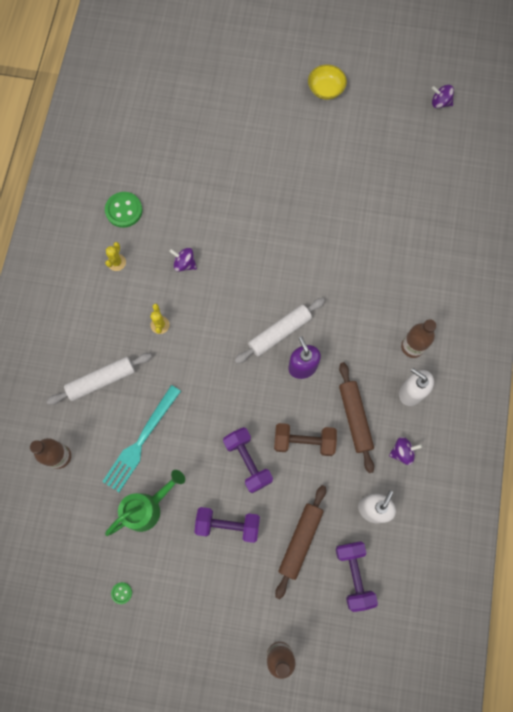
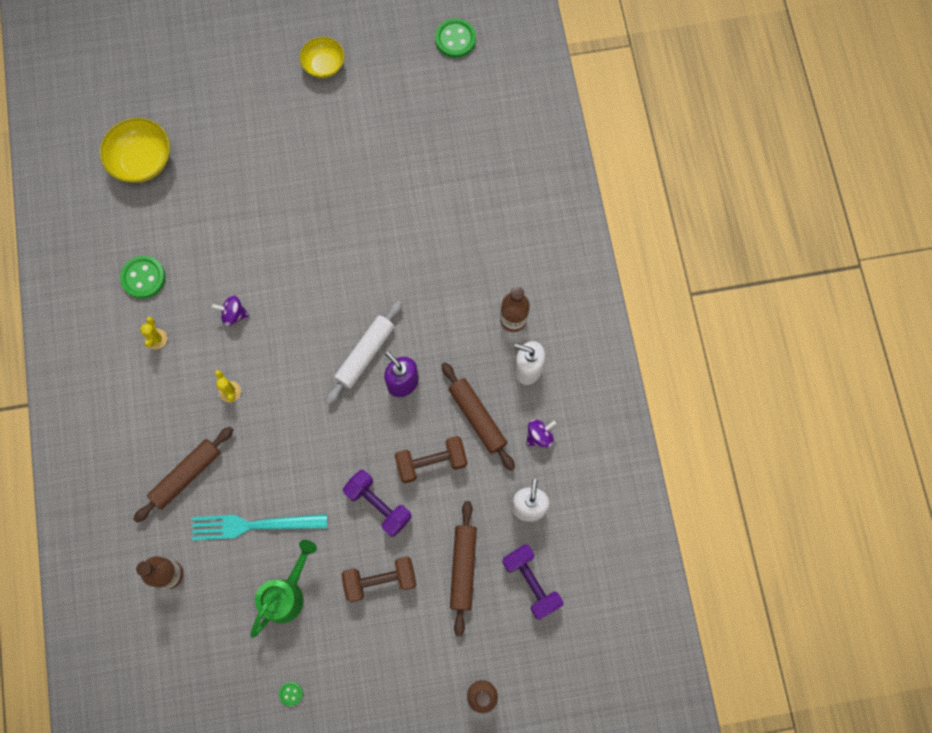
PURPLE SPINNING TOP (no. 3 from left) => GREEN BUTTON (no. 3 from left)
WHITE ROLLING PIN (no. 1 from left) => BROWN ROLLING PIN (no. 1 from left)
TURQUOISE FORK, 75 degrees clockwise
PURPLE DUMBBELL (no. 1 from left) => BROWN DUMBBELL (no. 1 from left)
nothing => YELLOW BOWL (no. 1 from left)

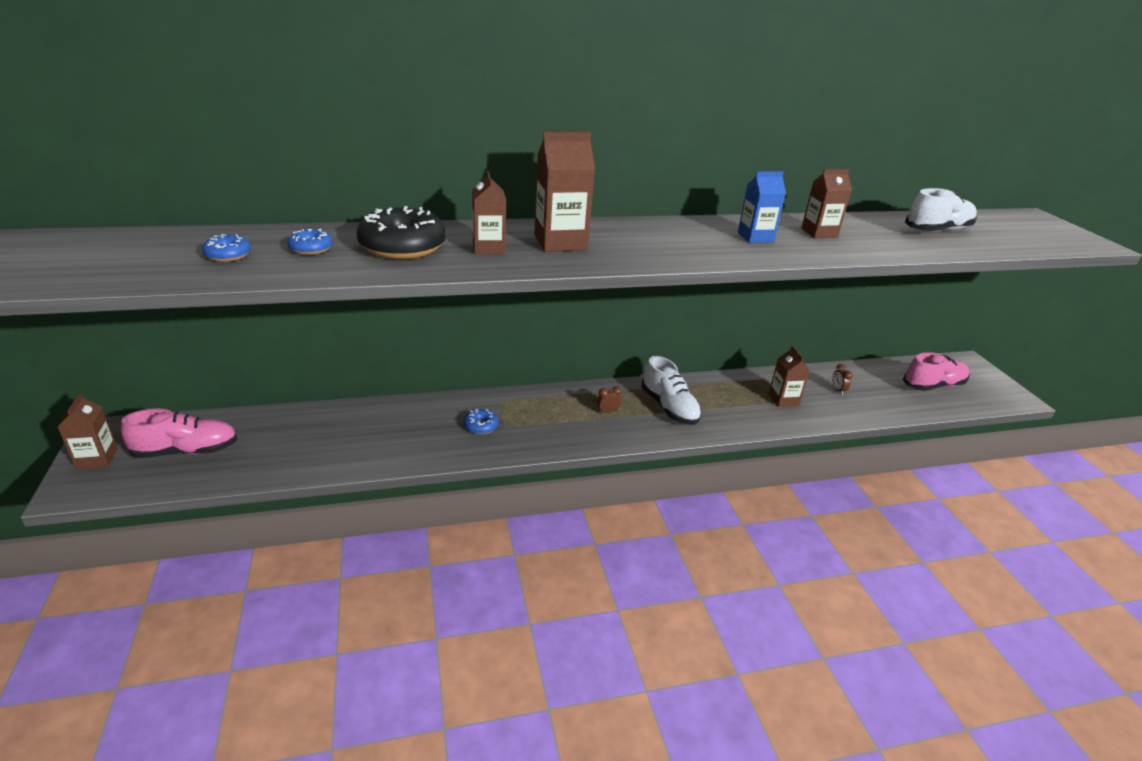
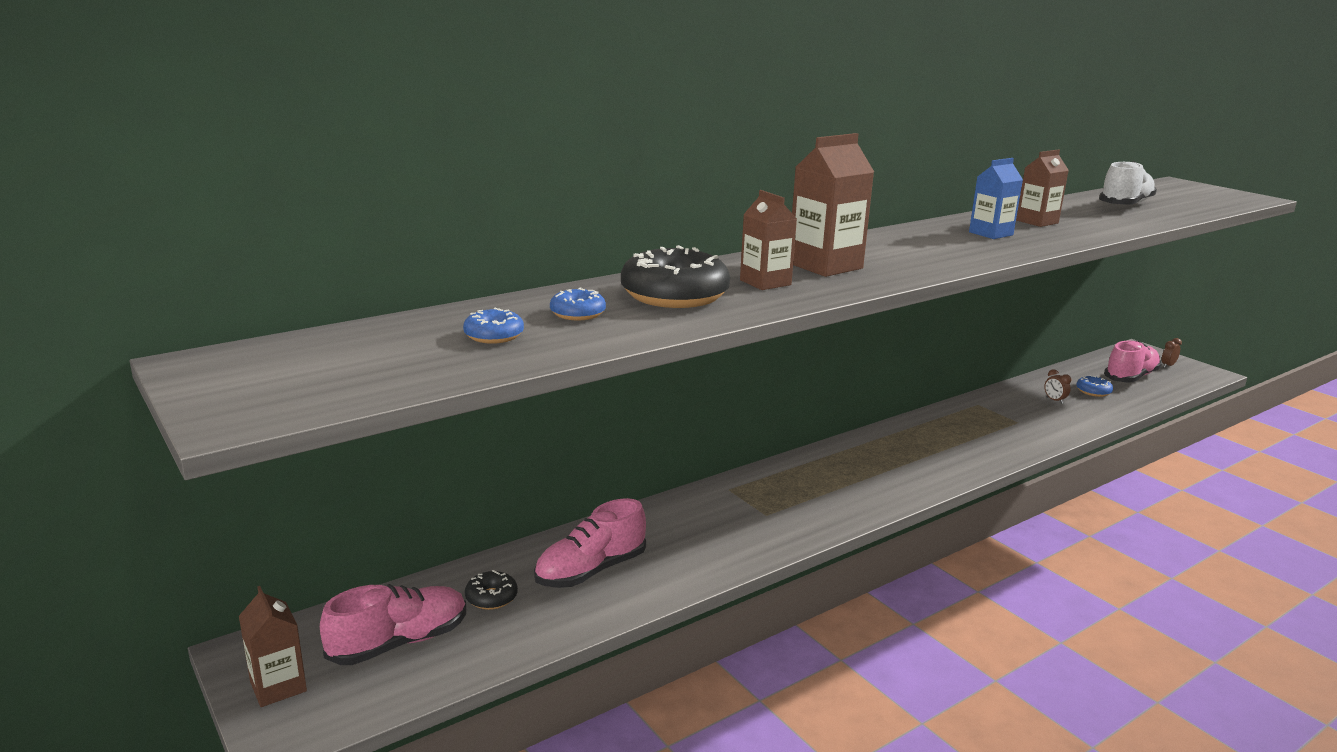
BROWN CARTON (no. 4 from left) => nothing
WHITE SHOE (no. 1 from left) => nothing
BROWN CLOCK (no. 1 from left in the first image) => BROWN CLOCK (no. 2 from left), shifted
BLUE DONUT (no. 3 from left), shifted
nothing => PINK SHOE (no. 2 from left)
nothing => BLACK DONUT (no. 1 from left)

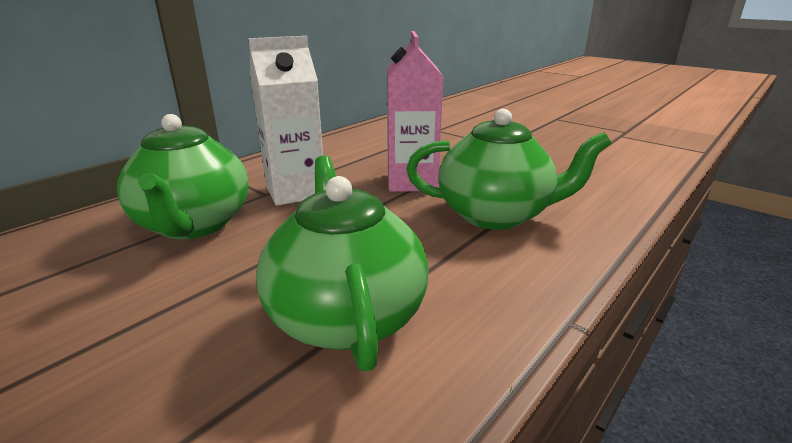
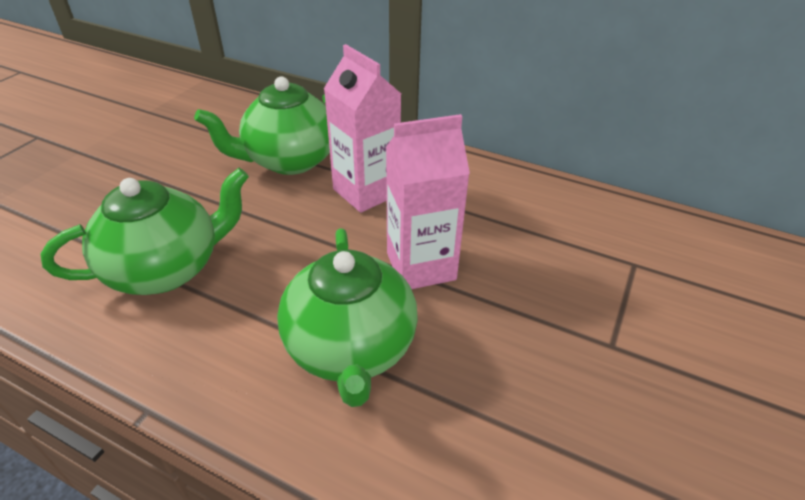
WHITE CARTON => PINK CARTON (no. 1 from left)

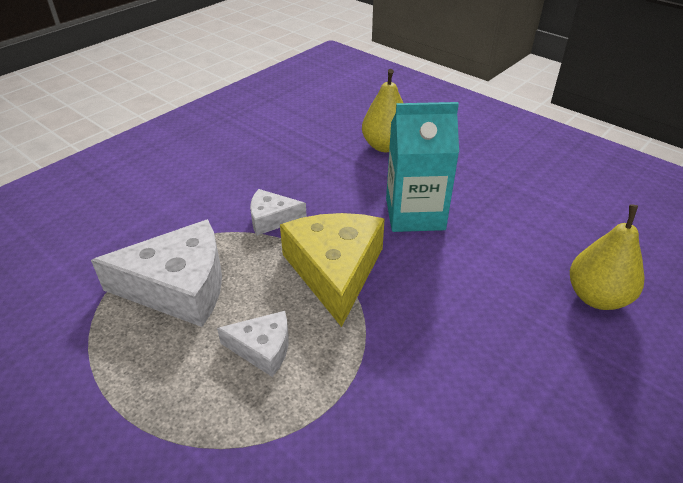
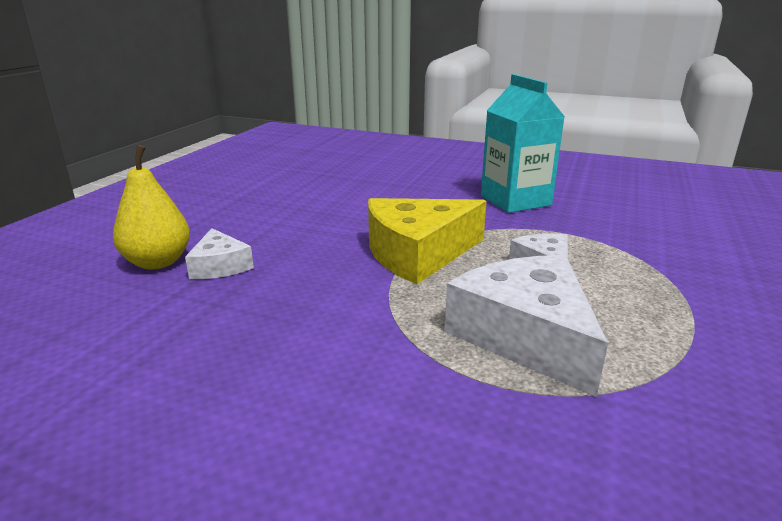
TURQUOISE CARTON, shifted
WHITE CHEESE (no. 3 from left in the first image) => WHITE CHEESE (no. 1 from left), shifted
YELLOW PEAR (no. 2 from left) => nothing

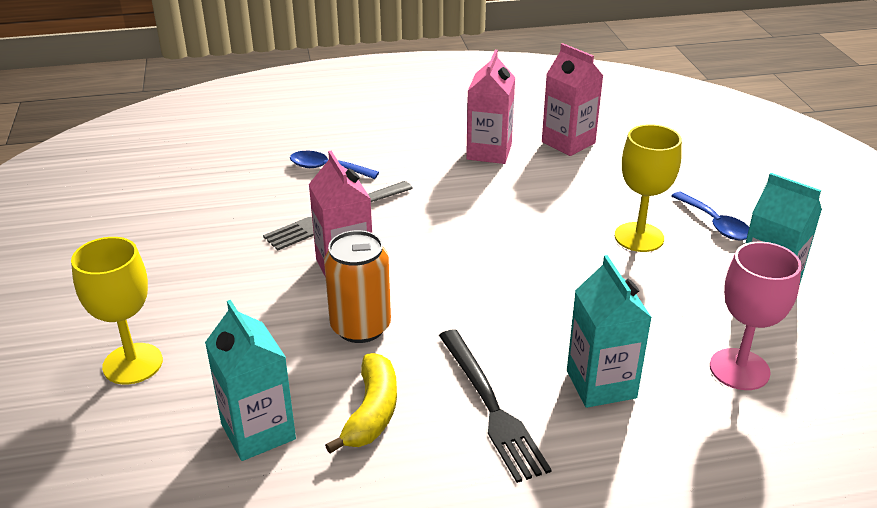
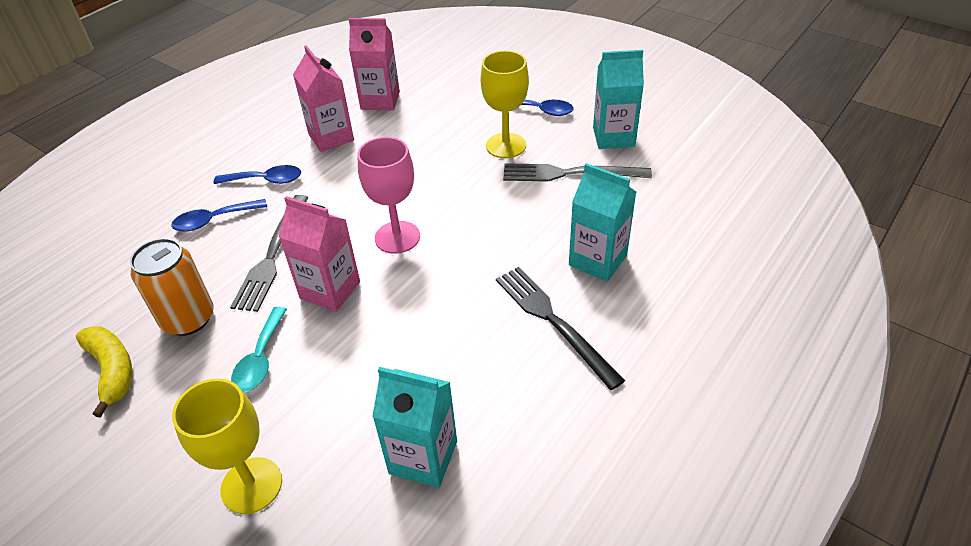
ORANGE CAN, shifted
PINK GOBLET, shifted
BLACK FORK, 150 degrees counterclockwise
YELLOW BANANA, shifted
nothing => GREY FORK (no. 2 from left)
nothing => BLUE SPOON (no. 2 from left)
nothing => TURQUOISE SPOON

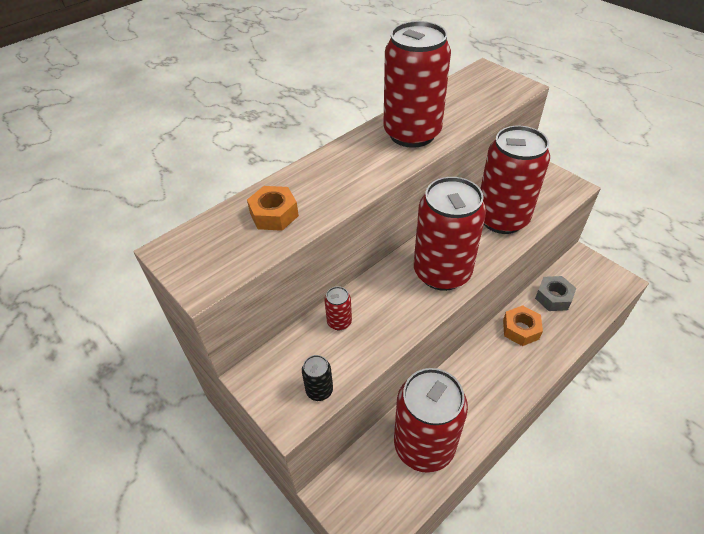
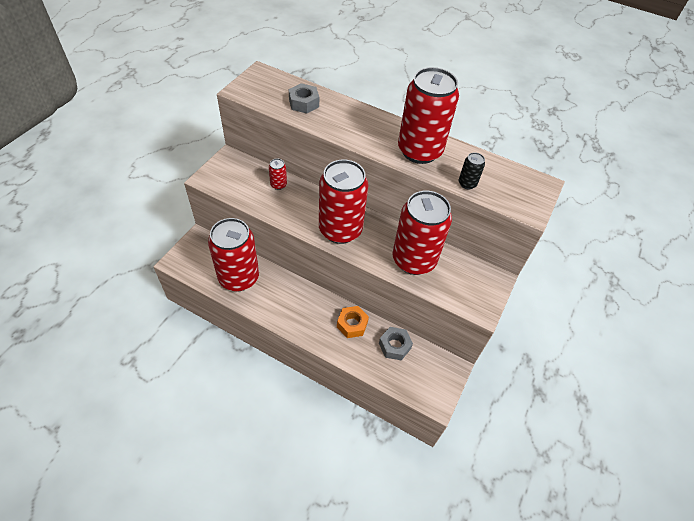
ORANGE NUT (no. 1 from left) => GREY NUT (no. 1 from left)
BLACK CAN, shifted

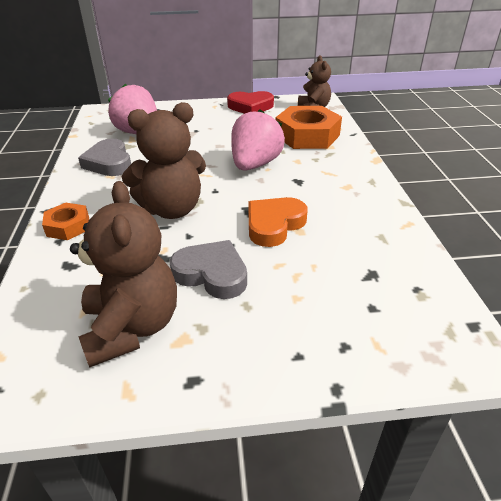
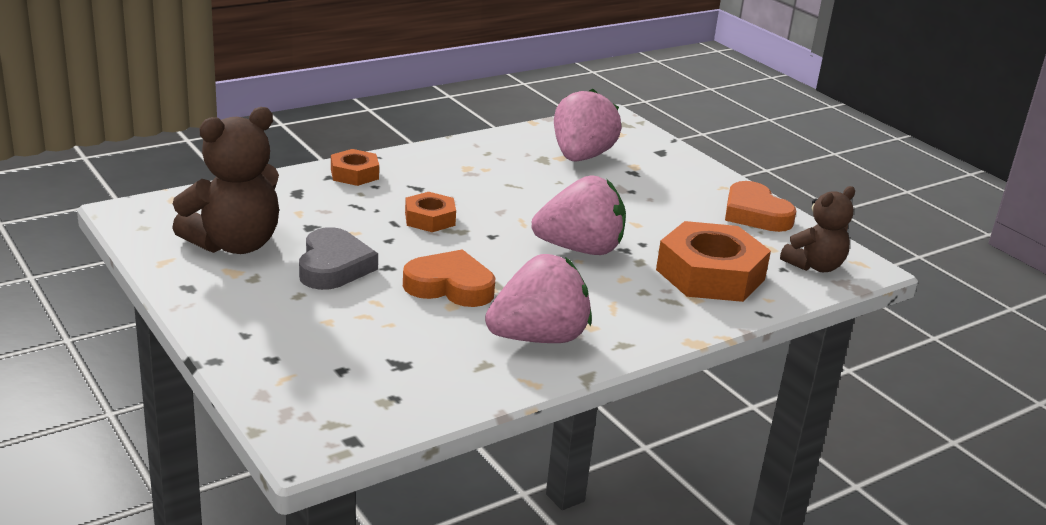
RED HEART => ORANGE HEART (no. 2 from left)
BROWN TEDDY BEAR (no. 2 from left) => ORANGE NUT (no. 2 from left)
GREY HEART (no. 1 from left) => nothing
nothing => PINK STRAWBERRY (no. 1 from left)

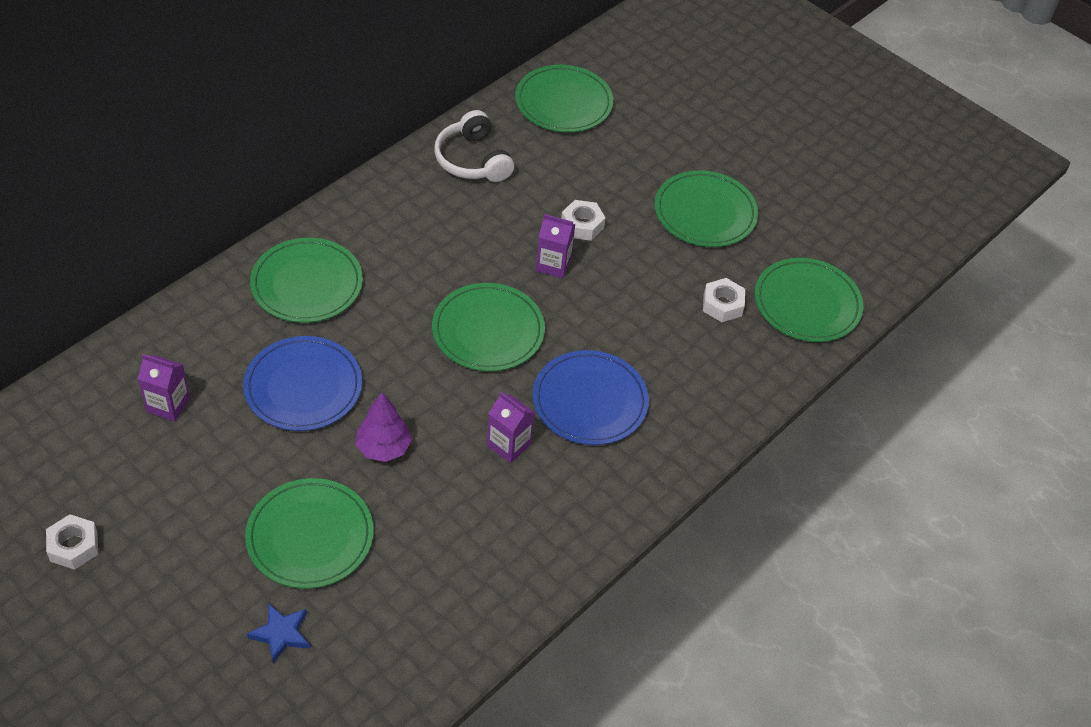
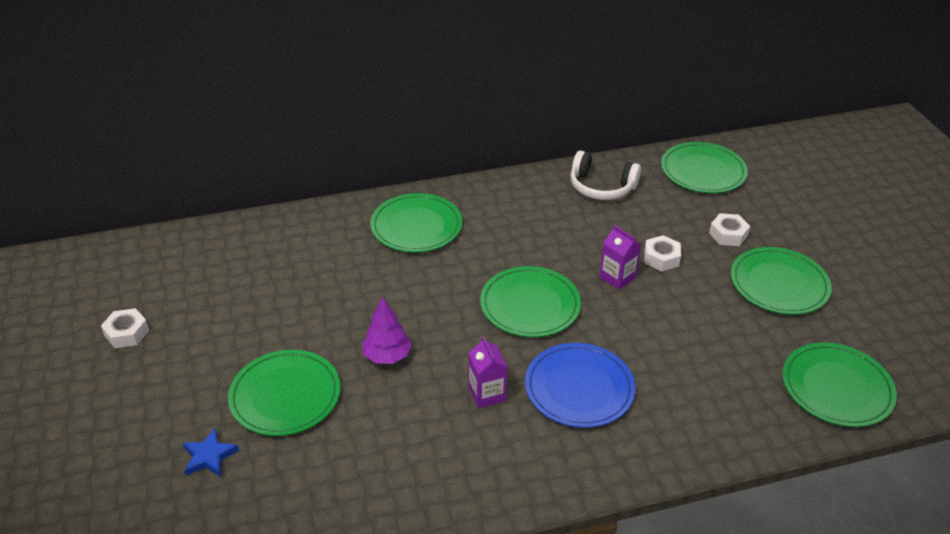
WHITE HEADPHONES, 75 degrees counterclockwise
WHITE NUT (no. 3 from left), shifted
BLUE PLATE (no. 1 from left) => nothing
PURPLE CARTON (no. 1 from left) => nothing

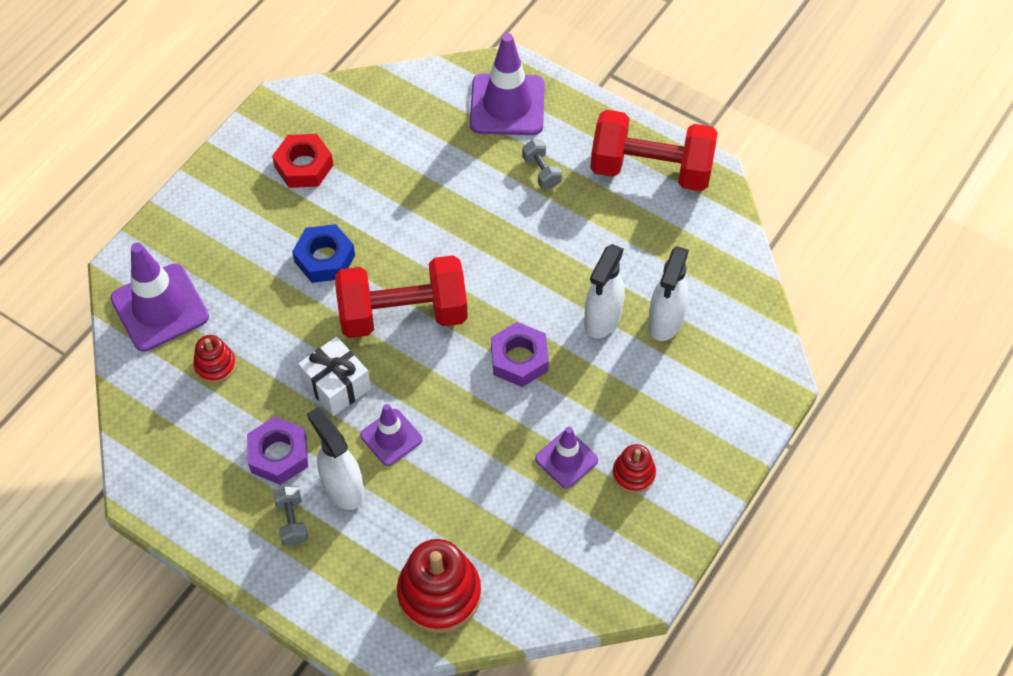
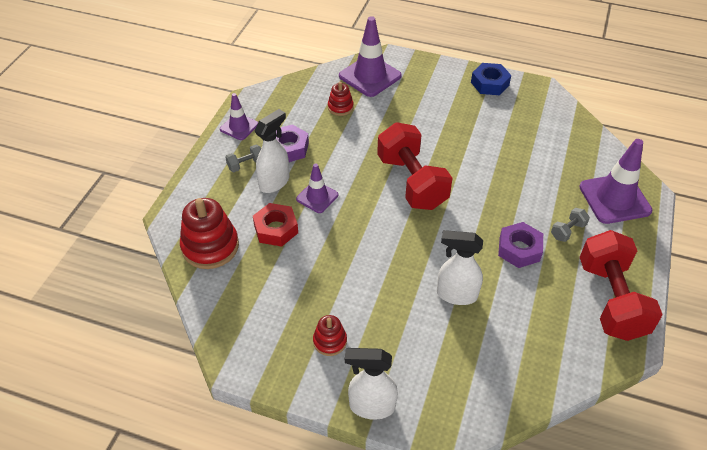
RED NUT, shifted
BLUE NUT, shifted
WHITE SPRAY BOTTLE (no. 3 from left in the first image) => WHITE SPRAY BOTTLE (no. 2 from left), shifted
PURPLE NUT (no. 2 from left), shifted
WHITE GIFT => nothing
PURPLE TRAFFIC CONE (no. 4 from left in the first image) => PURPLE TRAFFIC CONE (no. 1 from left), shifted

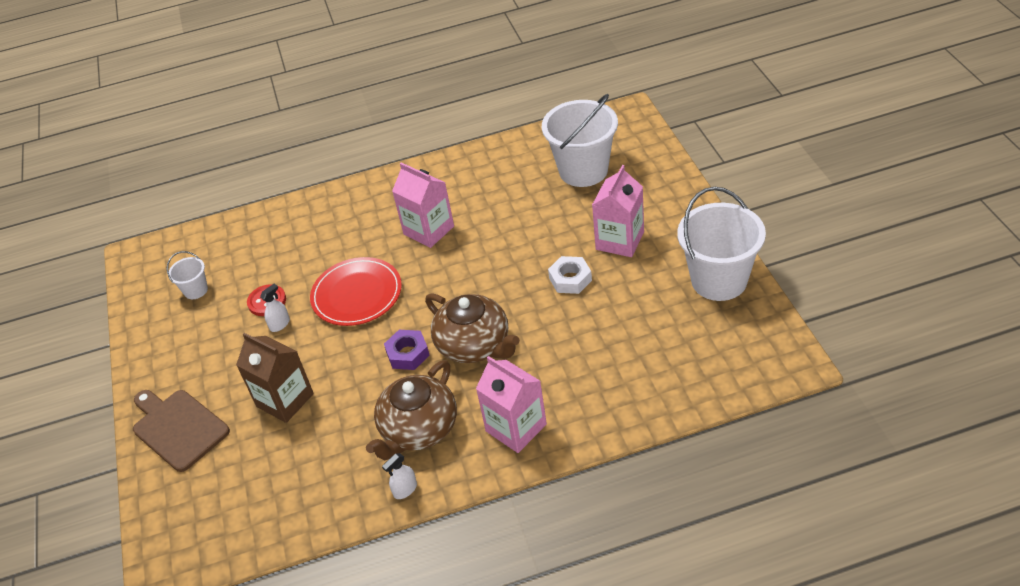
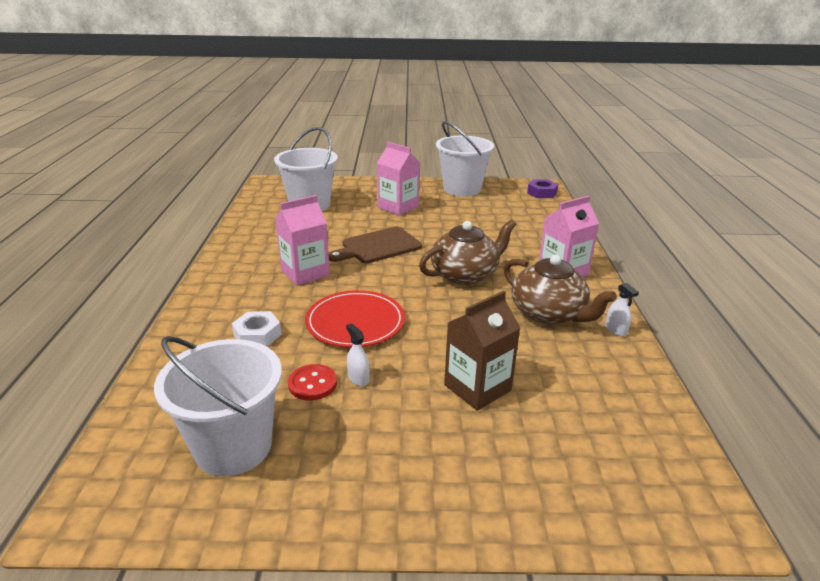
WHITE BUCKET (no. 1 from left), x2.14
WHITE NUT, shifted
PURPLE NUT, shifted
BROWN CUTTING BOARD, shifted

